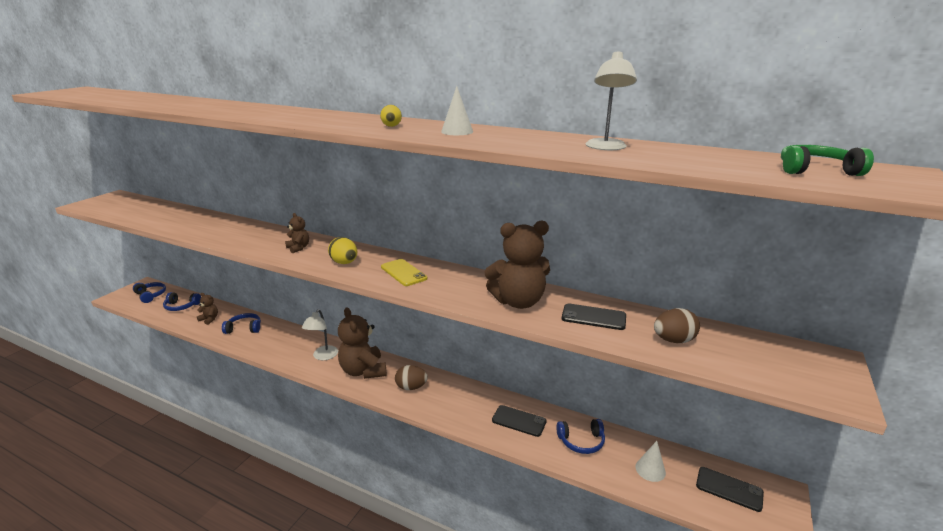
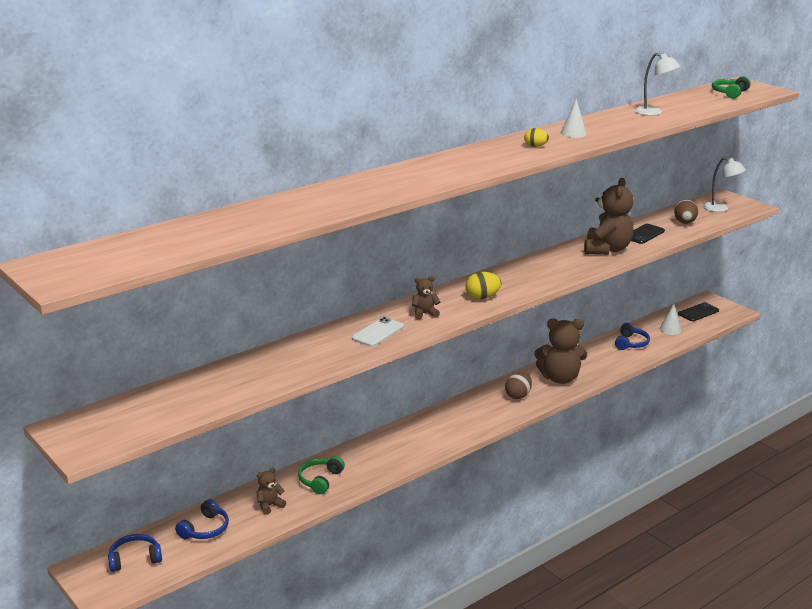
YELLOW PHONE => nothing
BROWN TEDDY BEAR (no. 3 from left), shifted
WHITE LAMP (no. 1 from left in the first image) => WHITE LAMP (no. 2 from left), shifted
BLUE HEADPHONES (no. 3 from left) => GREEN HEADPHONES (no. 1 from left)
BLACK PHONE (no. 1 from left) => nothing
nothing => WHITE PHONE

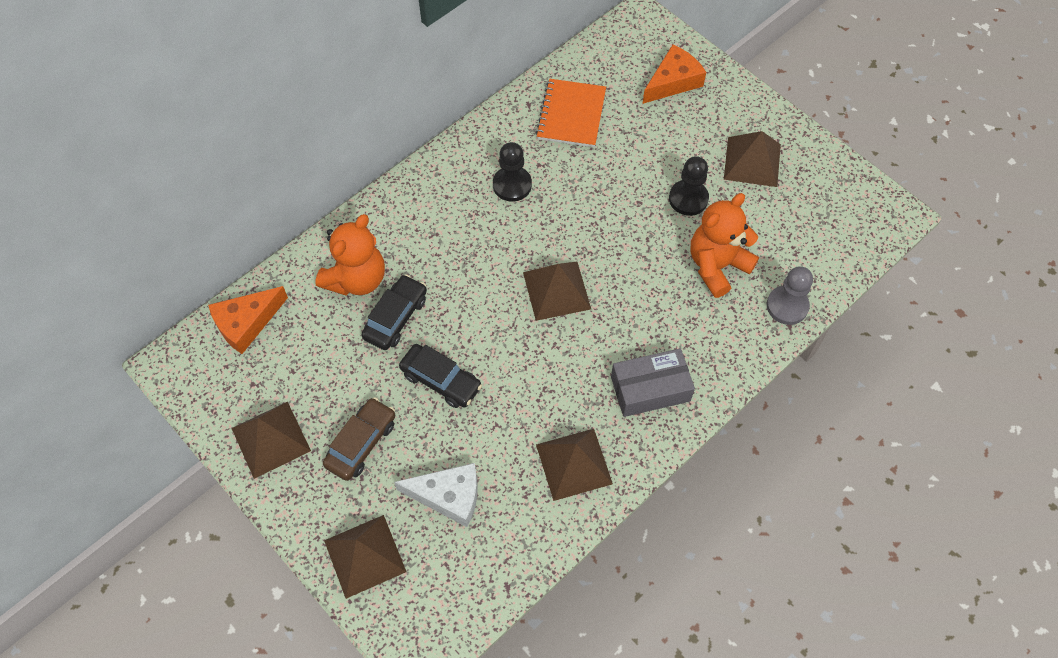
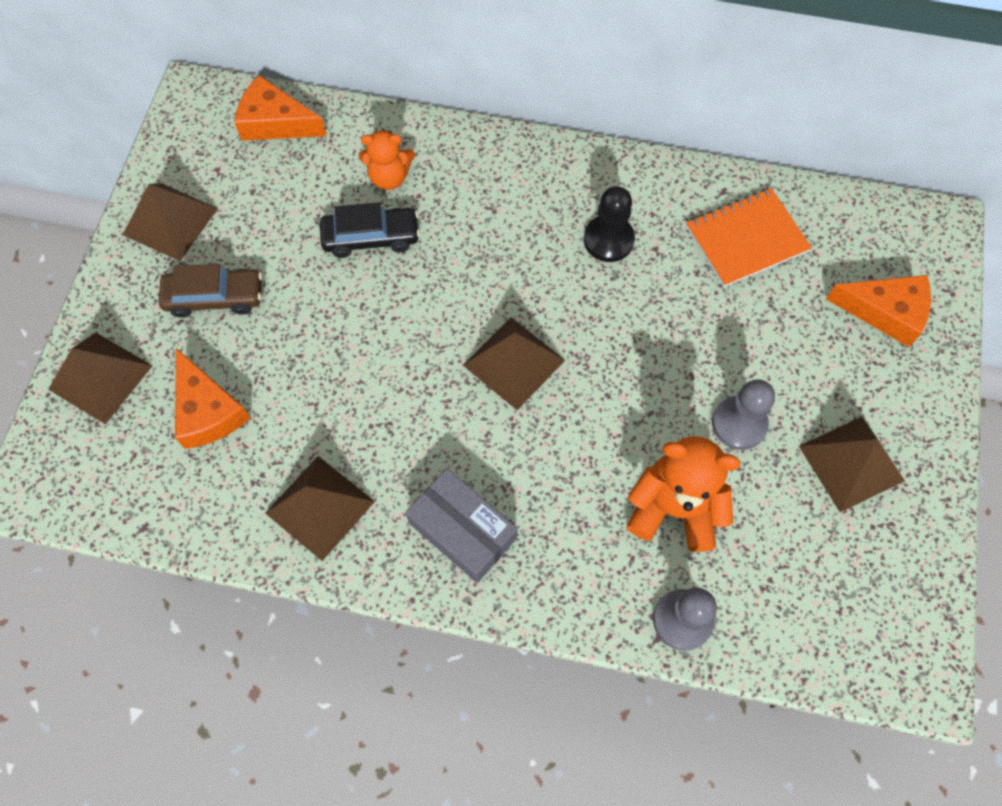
BLACK PAWN (no. 2 from left) => GREY PAWN (no. 2 from left)
ORANGE TEDDY BEAR (no. 1 from left), x0.63
BLACK CAR (no. 2 from left) => nothing
WHITE CHEESE => ORANGE CHEESE (no. 1 from left)

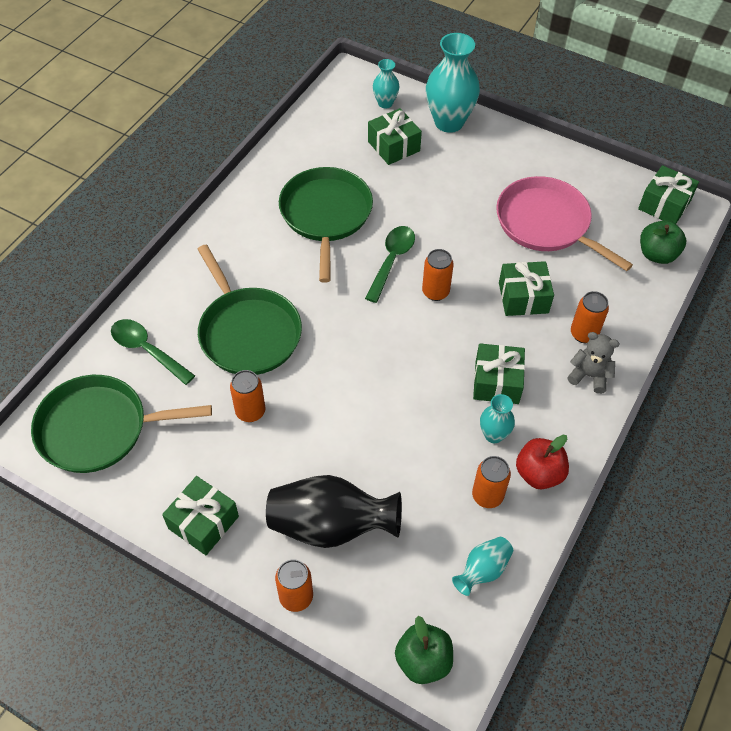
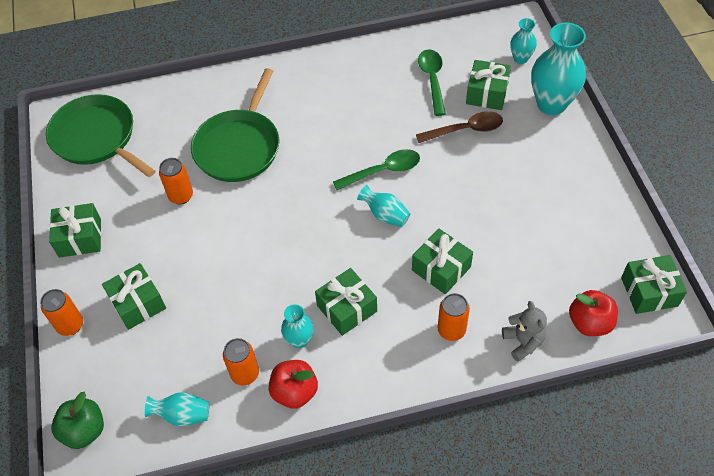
GREEN PAN (no. 3 from left) => nothing
PINK PAN => nothing
GREEN APPLE (no. 2 from left) => RED APPLE (no. 2 from left)
ORANGE CAN (no. 3 from left) => TURQUOISE VASE (no. 3 from left)
GREEN SPOON (no. 1 from left in the first image) => GREEN SPOON (no. 2 from left), shifted
GREY TEDDY BEAR, shifted
BLACK VASE => GREEN GIFT (no. 2 from left)
nothing => BROWN SPOON

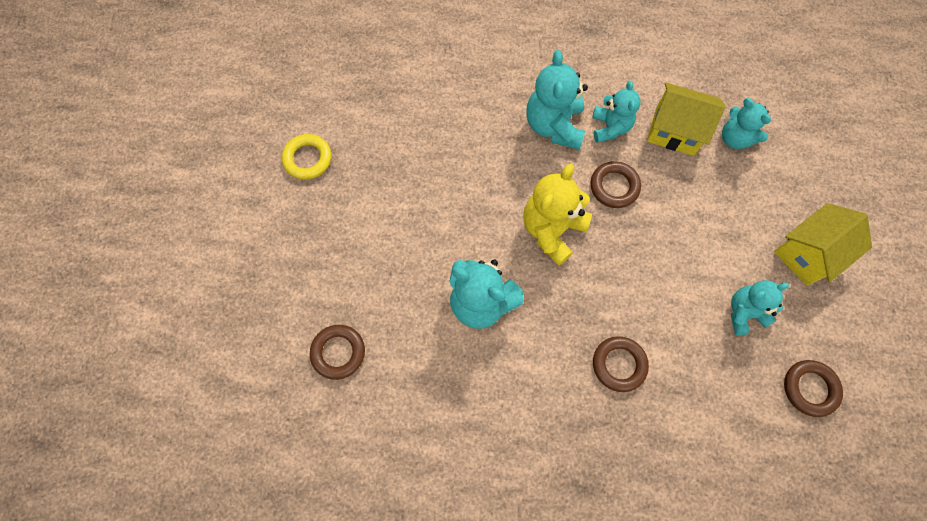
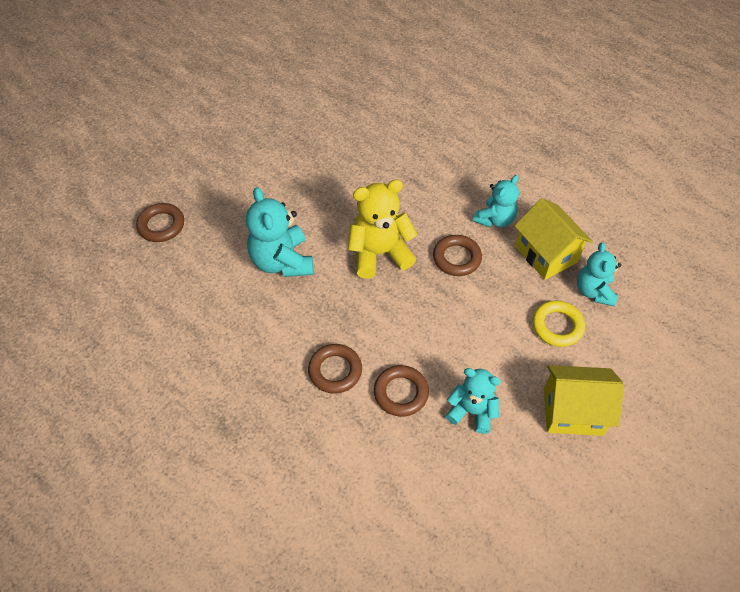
TURQUOISE TEDDY BEAR (no. 2 from left) => nothing
YELLOW RING, shifted
BROWN RING (no. 4 from left in the first image) => BROWN RING (no. 3 from left), shifted

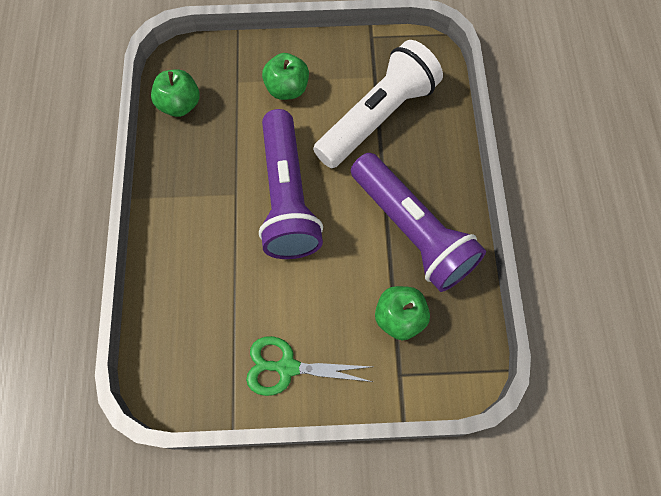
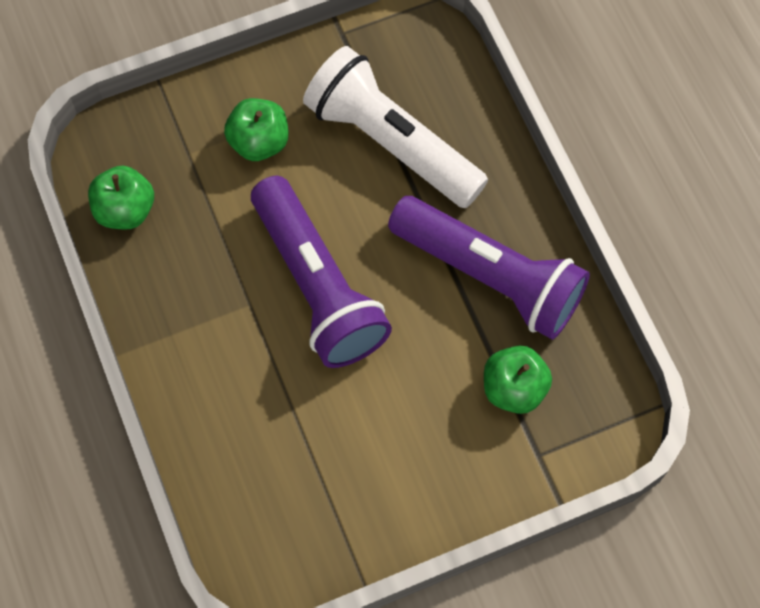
WHITE FLASHLIGHT, 75 degrees counterclockwise
GREEN SCISSORS => nothing

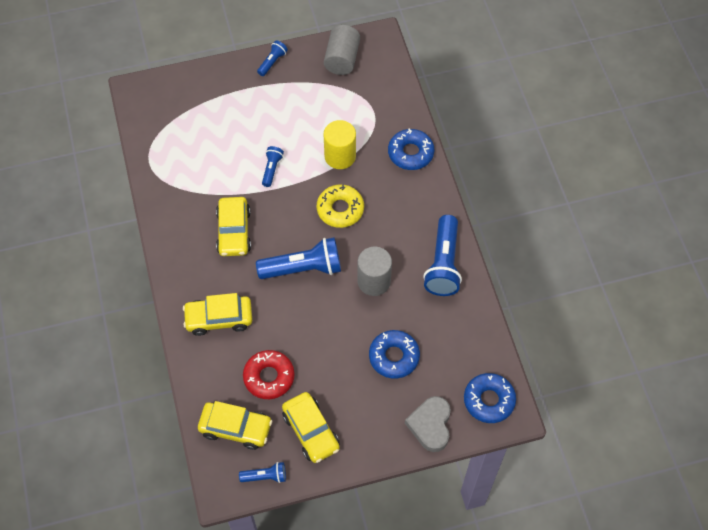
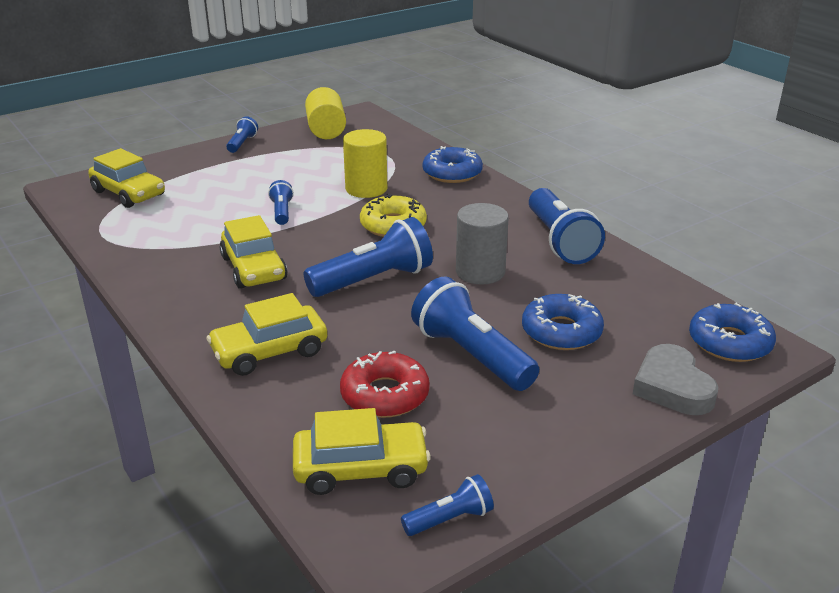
GREY CYLINDER (no. 1 from left) => YELLOW CYLINDER (no. 1 from left)
YELLOW CAR (no. 4 from left in the first image) => YELLOW CAR (no. 1 from left), shifted
nothing => BLUE FLASHLIGHT (no. 5 from left)

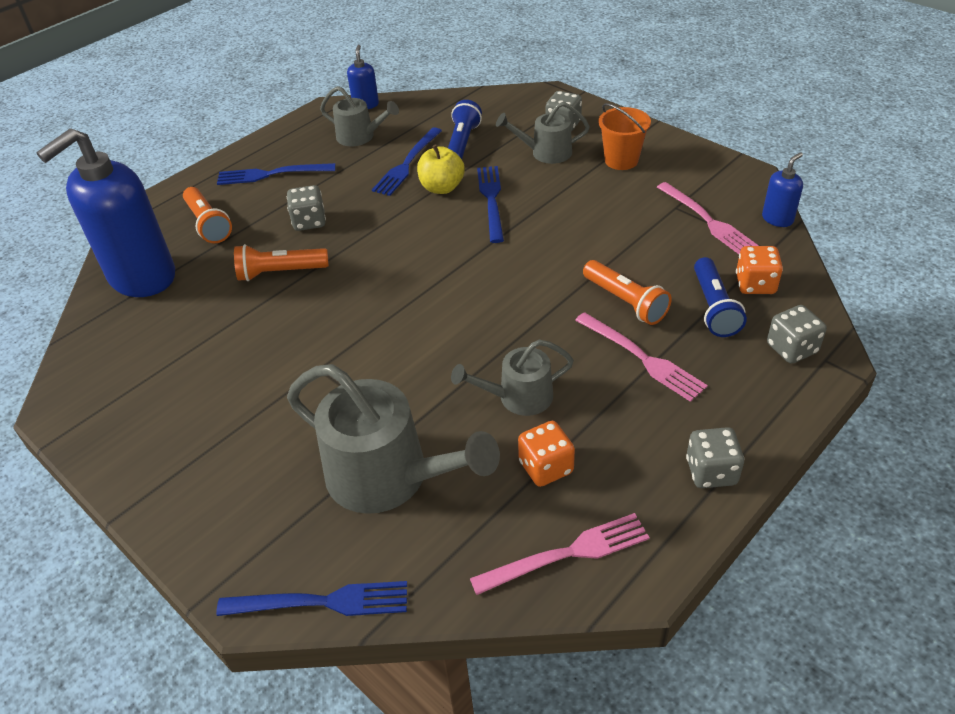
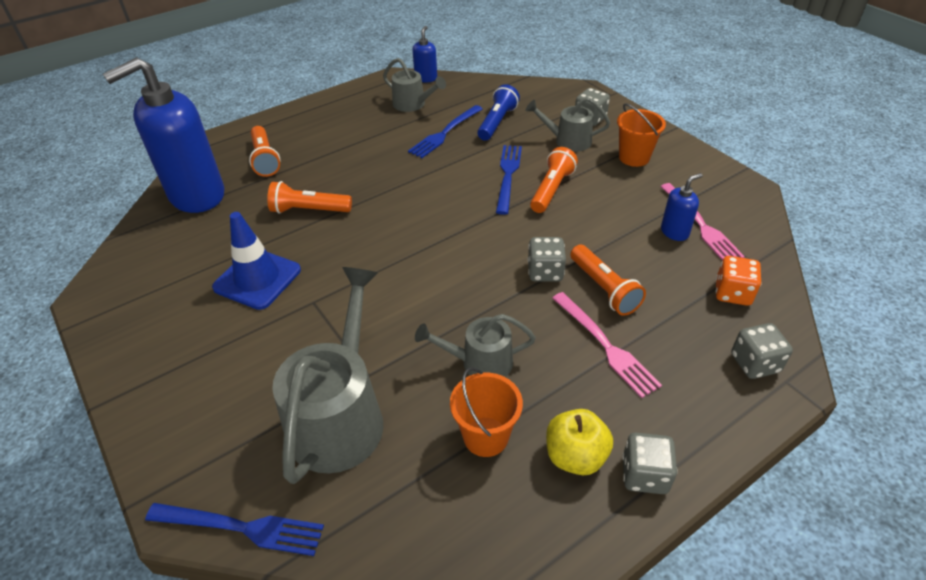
YELLOW APPLE, shifted
BLUE SOAP DISPENSER (no. 3 from left), shifted
BLUE FORK (no. 1 from left) => nothing
GREY DICE (no. 1 from left), shifted
BLUE FLASHLIGHT (no. 2 from left) => nothing
GREY WATERING CAN (no. 2 from left in the first image) => GREY WATERING CAN (no. 1 from left), 120 degrees counterclockwise
ORANGE DICE (no. 1 from left) => ORANGE BUCKET (no. 1 from left)
PINK FORK (no. 1 from left) => nothing
nothing => ORANGE FLASHLIGHT (no. 3 from left)
nothing => BLUE TRAFFIC CONE

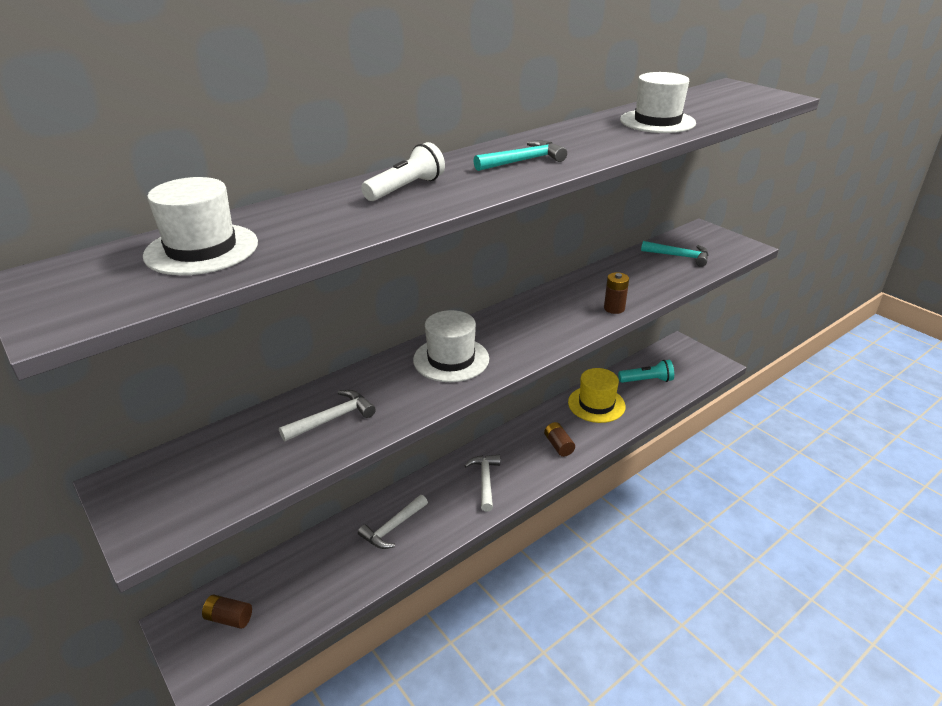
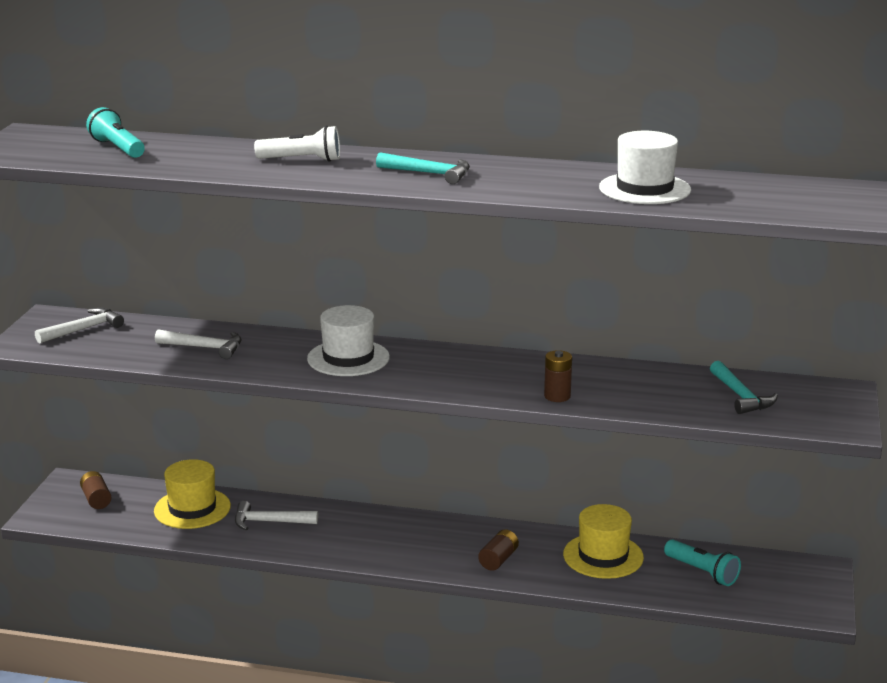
WHITE HAT (no. 1 from left) => TURQUOISE FLASHLIGHT (no. 1 from left)
WHITE HAMMER (no. 3 from left in the first image) => WHITE HAMMER (no. 1 from left), shifted
nothing => YELLOW HAT (no. 1 from left)

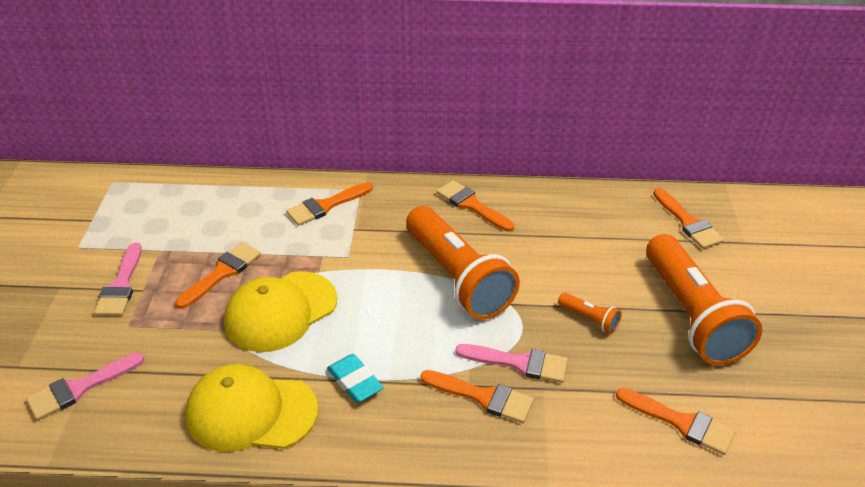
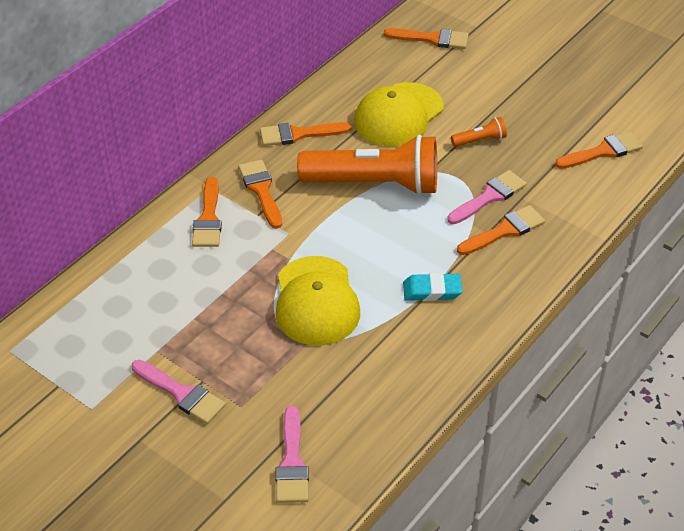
ORANGE FLASHLIGHT (no. 3 from left) => nothing
ORANGE BRUSH (no. 1 from left in the first image) => ORANGE BRUSH (no. 2 from left), shifted
YELLOW CAP (no. 1 from left in the first image) => YELLOW CAP (no. 2 from left), shifted

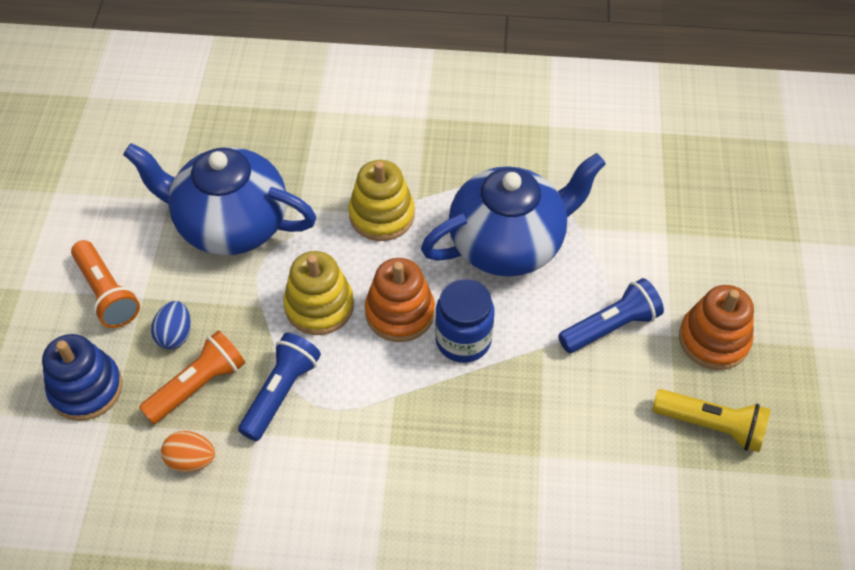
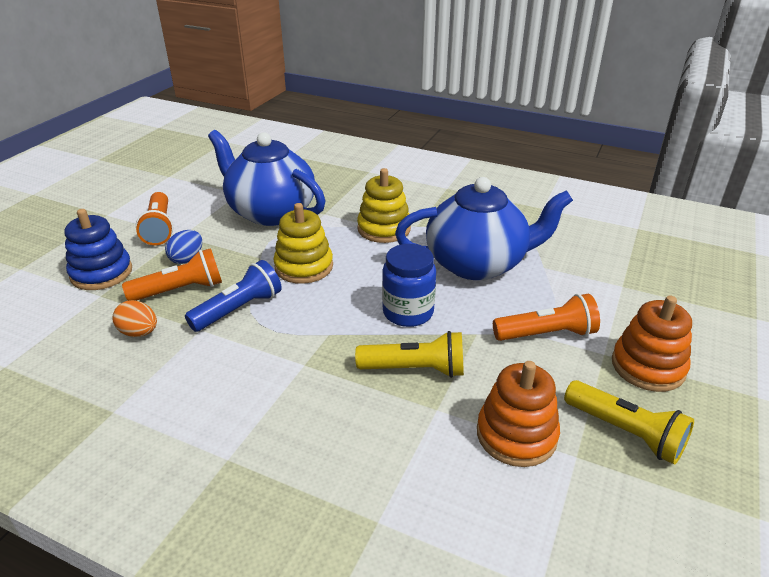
ORANGE STACKING TOY (no. 1 from left), shifted
BLUE FLASHLIGHT (no. 2 from left) => ORANGE FLASHLIGHT (no. 3 from left)
nothing => YELLOW FLASHLIGHT (no. 1 from left)

